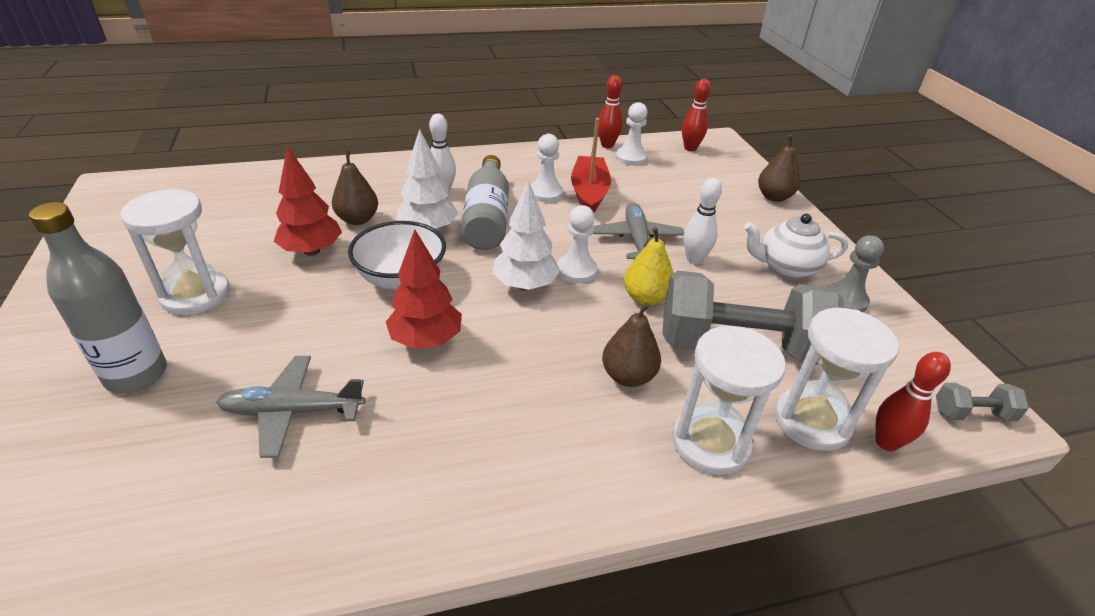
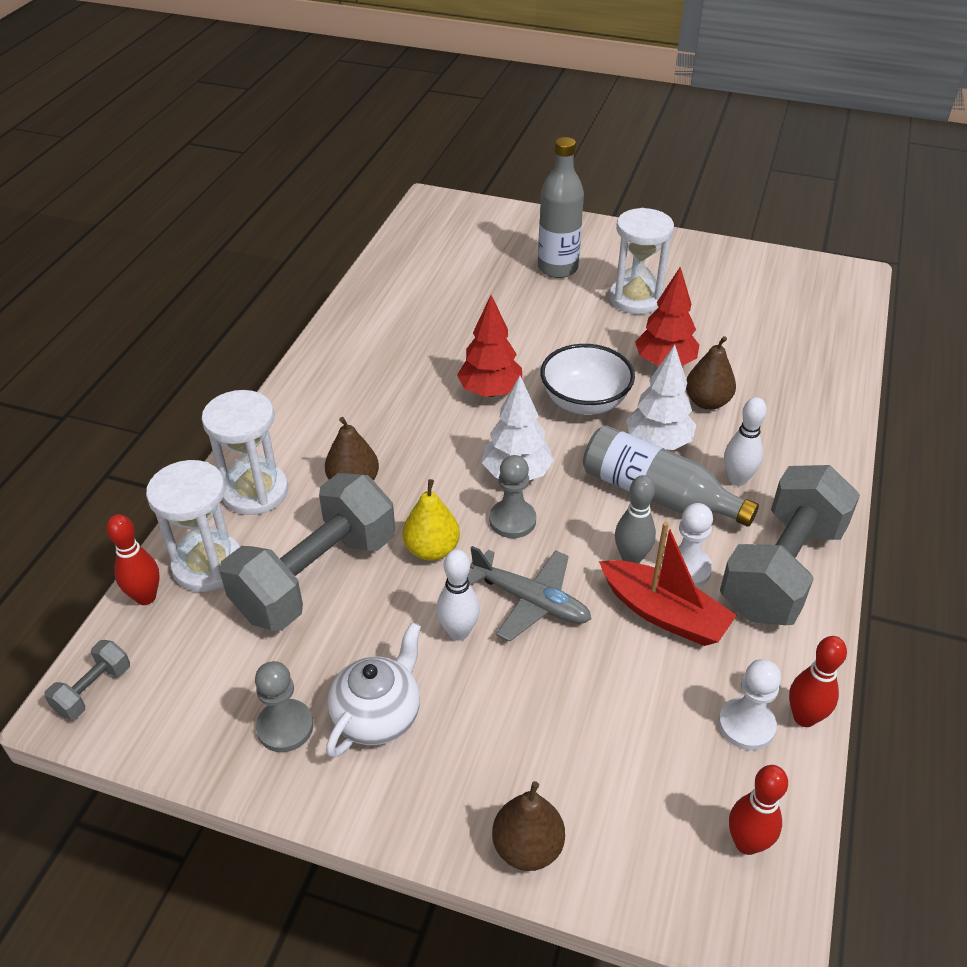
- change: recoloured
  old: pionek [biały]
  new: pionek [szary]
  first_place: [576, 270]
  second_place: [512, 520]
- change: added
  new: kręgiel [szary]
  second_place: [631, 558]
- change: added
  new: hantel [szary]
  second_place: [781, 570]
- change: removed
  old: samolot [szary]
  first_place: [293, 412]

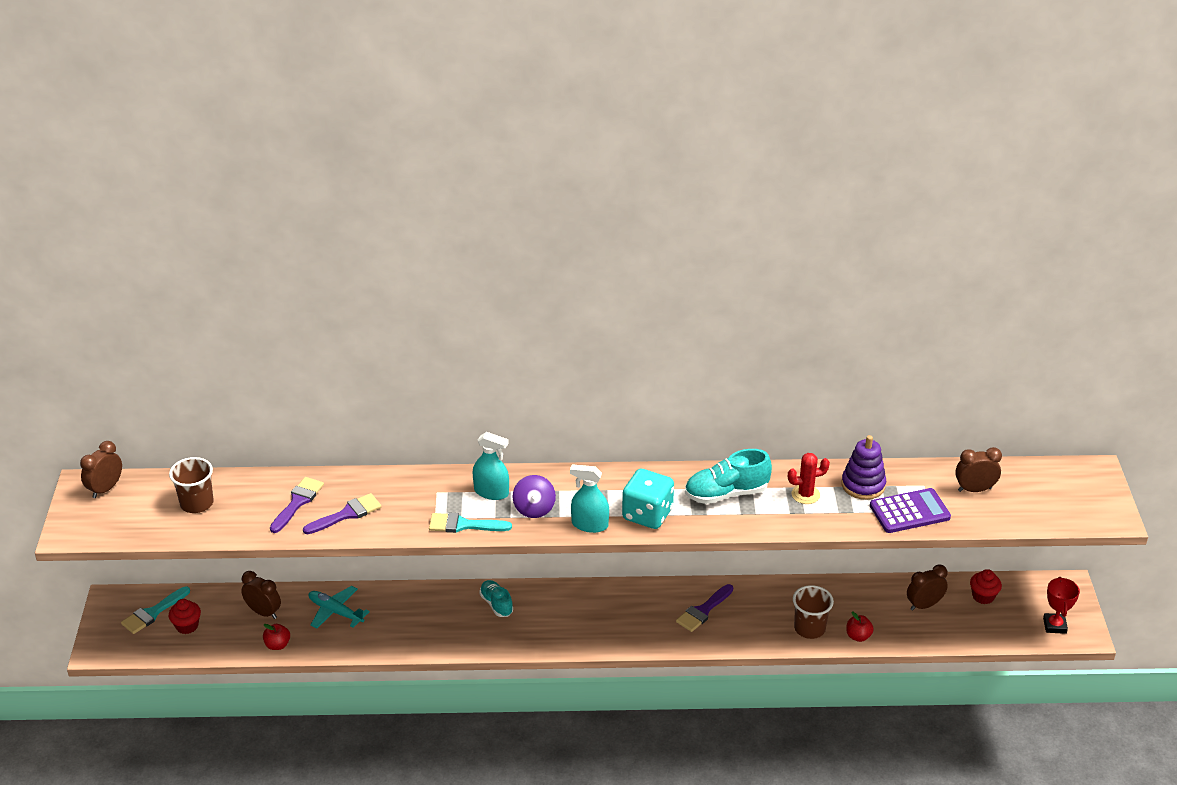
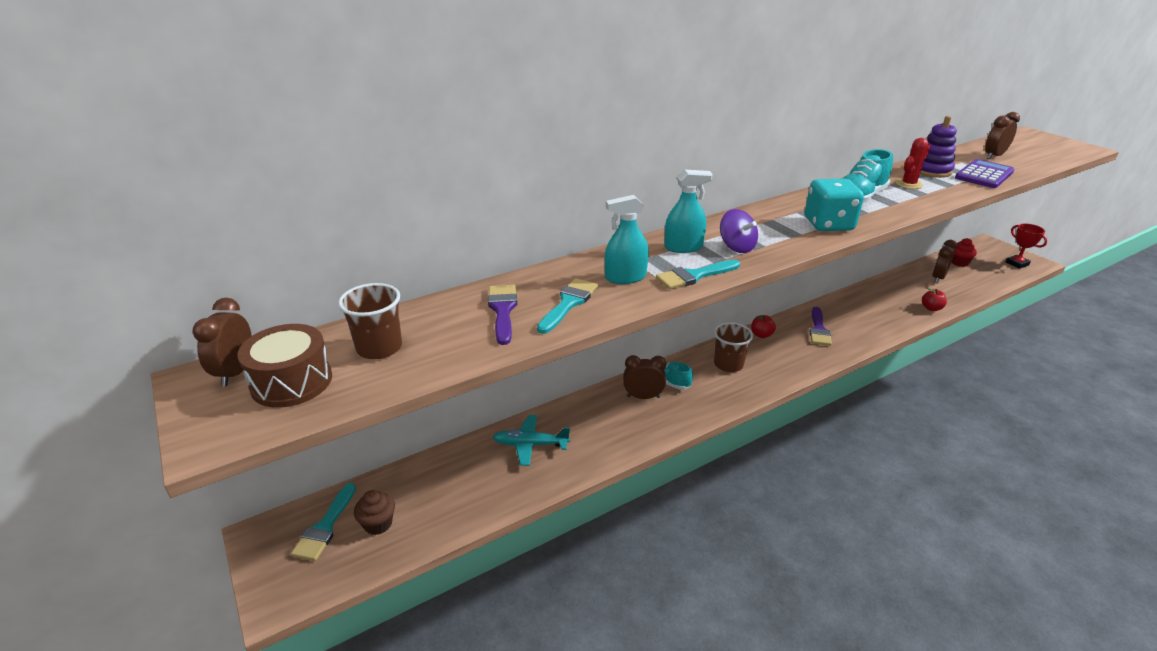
- change: added
  new: bęben [brązowy]
  second_place: [292, 382]
- change: recoloured
  old: muffinka [czerwony]
  new: muffinka [brązowy]
  first_place: [187, 626]
  second_place: [378, 524]
- change: recoloured
  old: pędzel [fioletowy]
  new: pędzel [turkusowy]
  first_place: [347, 514]
  second_place: [569, 303]
- change: moved
  old: spryskiwacz [turkusowy]
  first_place: [590, 524]
  second_place: [625, 277]
- change: moved
  old: budzik [brązowy]
  first_place: [263, 612]
  second_place: [643, 397]
- change: moved
  old: szklanka [brązowy]
  first_place: [809, 628]
  second_place: [728, 364]
- change: moved
  old: jabłko [czerwony]
  first_place: [277, 645]
  second_place: [761, 335]

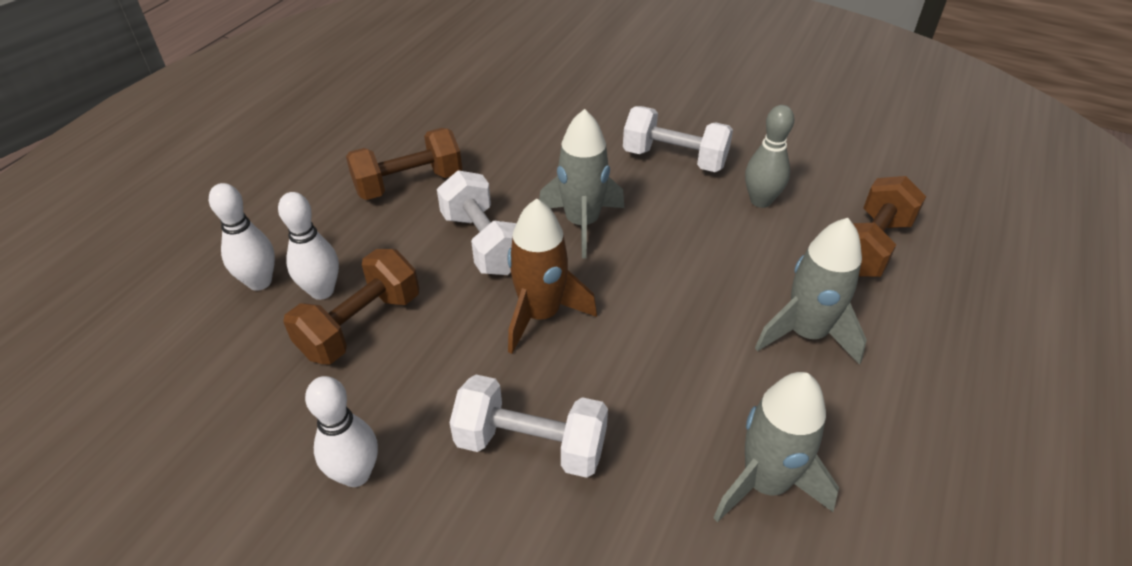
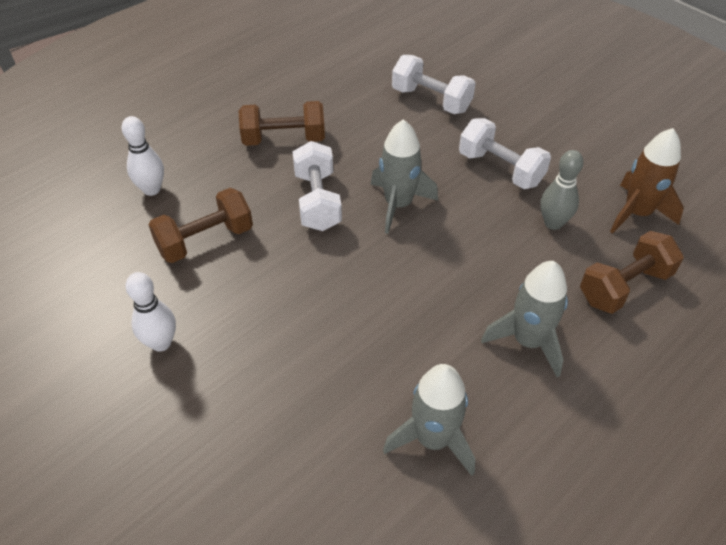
- change: moved
  old: hantel [biały]
  first_place: [531, 444]
  second_place: [431, 100]
- change: moved
  old: rakieta [brązowy]
  first_place: [540, 314]
  second_place: [637, 213]
- change: removed
  old: kręgiel [biały]
  first_place: [322, 291]

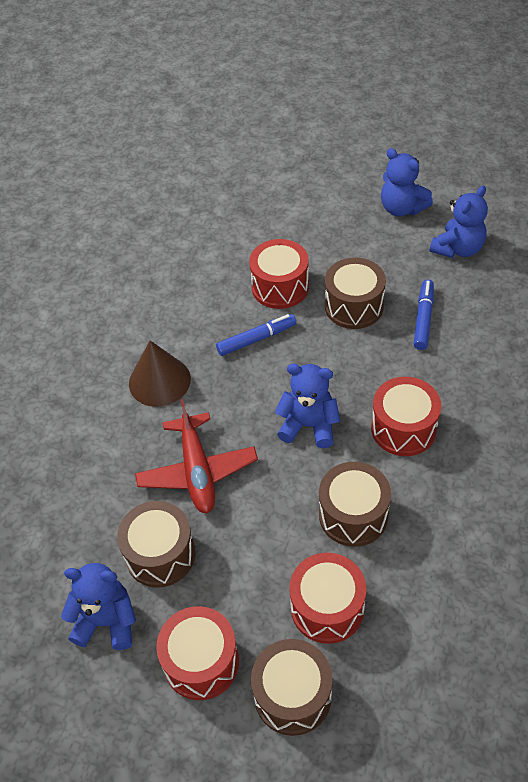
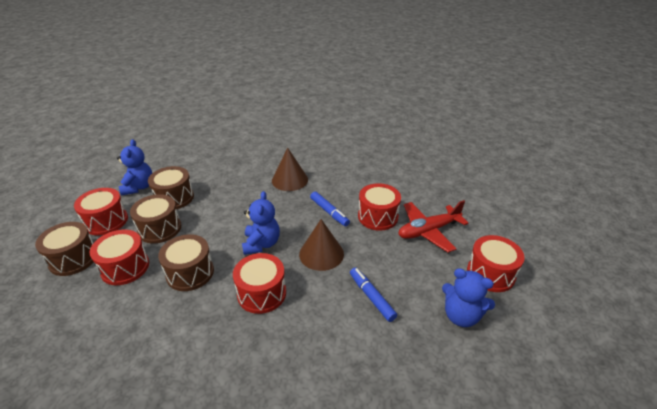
- change: moved
  old: bęben [brązowy]
  first_place: [354, 306]
  second_place: [160, 229]
- change: added
  new: stożek [brązowy]
  second_place: [321, 254]
- change: turned
  old: flamaster [niebieski]
  first_place: [423, 319]
  second_place: [371, 297]
  degrees: -120
- change: moved
  old: samolot [czerwony]
  first_place: [197, 471]
  second_place: [428, 231]
- change: replaced
  old: miś [niebieski]
  new: bęben [czerwony]
  first_place: [402, 208]
  second_place: [490, 273]

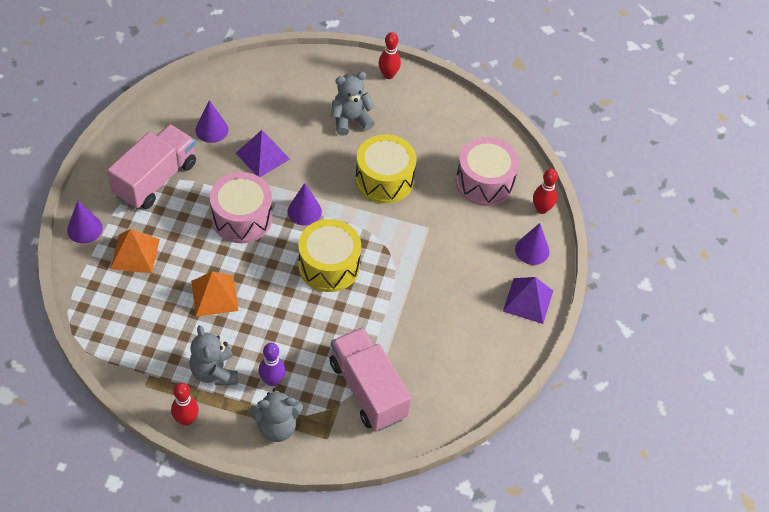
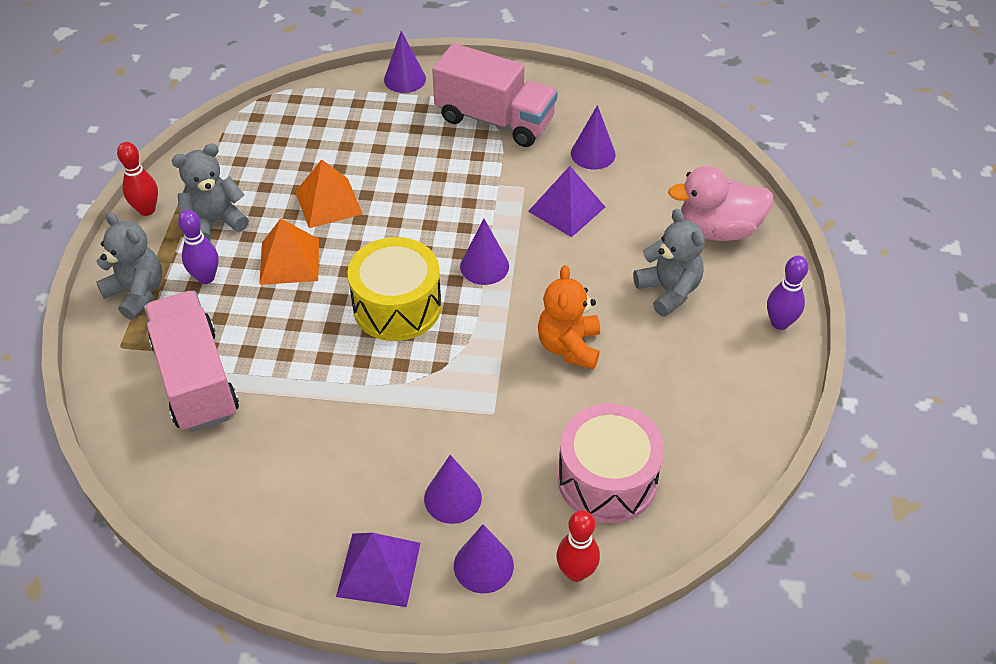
- change: turned
  old: miś [szary]
  first_place: [276, 427]
  second_place: [137, 293]
  degrees: 150
- change: turned
  old: ciężarówka [różowy]
  first_place: [368, 390]
  second_place: [196, 379]
  degrees: -75
- change: moved
  old: piramida [pomarańczowy]
  first_place: [135, 253]
  second_place: [289, 261]
- change: added
  new: stożek [fioletowy]
  second_place: [452, 498]
- change: replaced
  old: bęben [żółty]
  new: miś [pomarańczowy]
  first_place: [384, 179]
  second_place: [569, 346]
- change: added
  new: kaczka [różowy]
  second_place: [718, 230]
- change: recoloured
  old: kręgiel [czerwony]
  new: kręgiel [fioletowy]
  first_place: [388, 75]
  second_place: [779, 323]
- change: removed
  old: bęben [różowy]
  first_place: [242, 218]

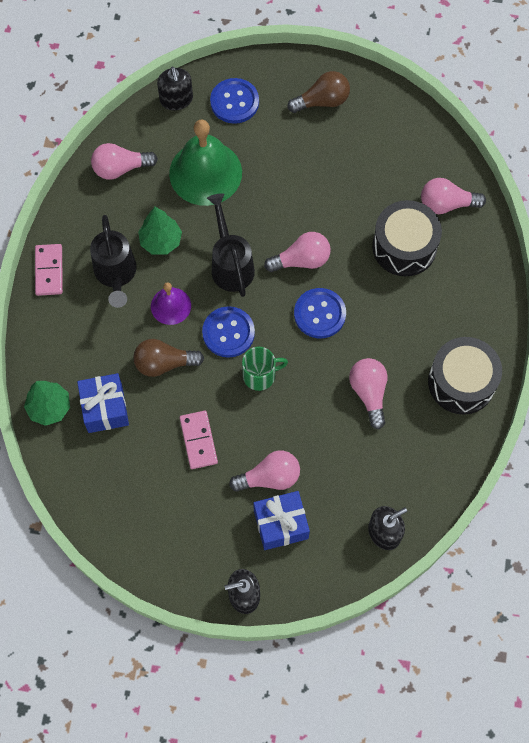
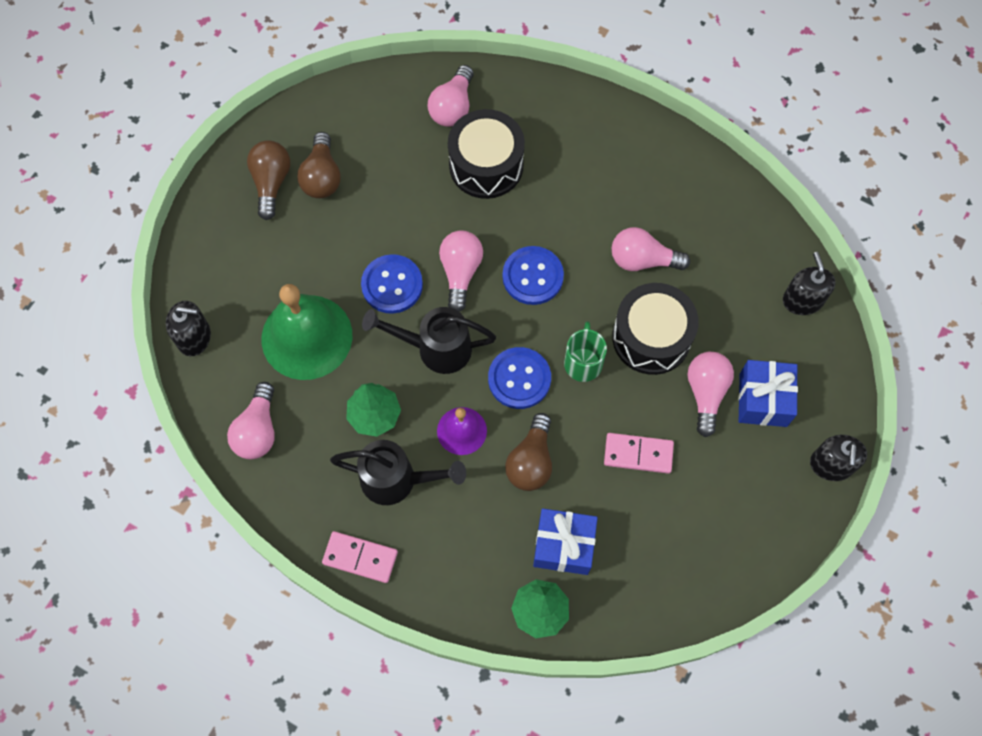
- change: added
  new: żarówka [brązowy]
  second_place: [322, 176]
- change: moved
  old: guzik [niebieski]
  first_place: [234, 102]
  second_place: [392, 285]
- change: moved
  old: bęben [czarny]
  first_place: [461, 382]
  second_place: [651, 337]

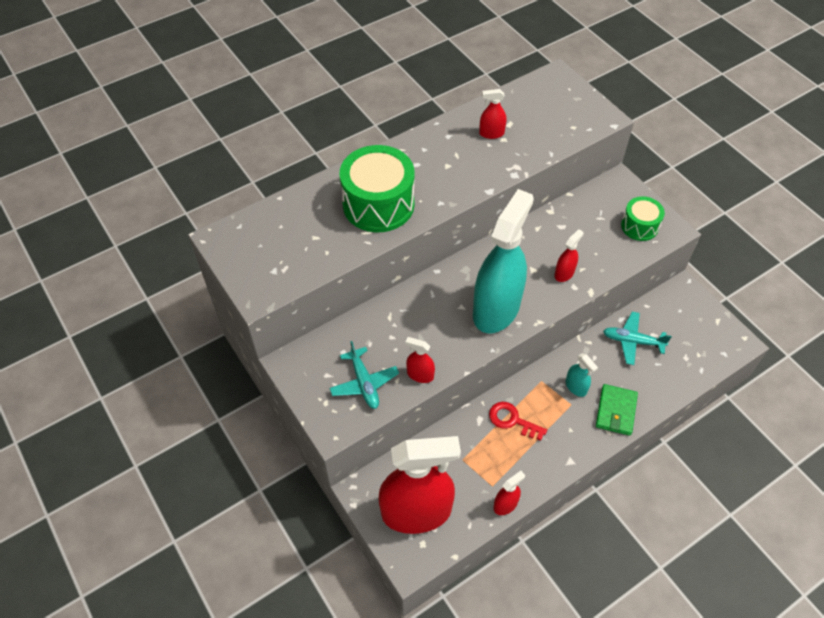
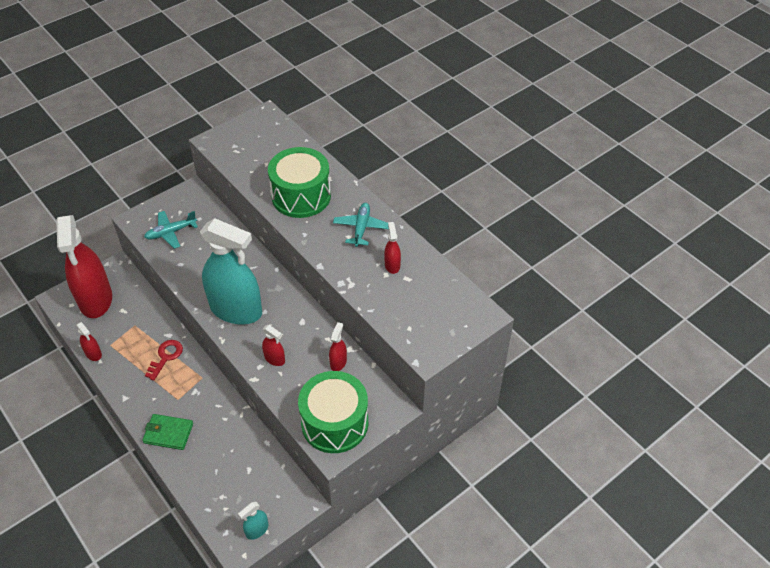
- change: moved
  old: spryskiwacz [turkusowy]
  first_place: [576, 387]
  second_place: [257, 530]
- change: resized
  old: bęben [zielony]
  first_place: [639, 226]
  second_place: [335, 423]
  factor: 1.79
- change: moved
  old: spryskiwacz [czerwony]
  first_place: [420, 375]
  second_place: [338, 362]
- change: moved
  old: samolot [turkusowy]
  first_place: [632, 341]
  second_place: [361, 228]

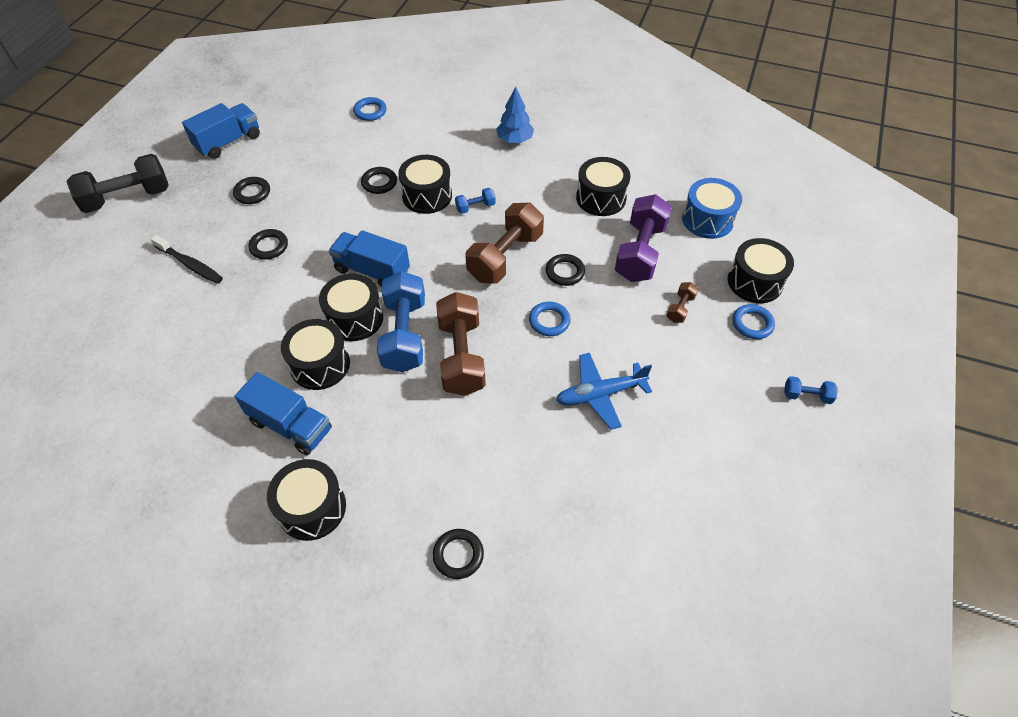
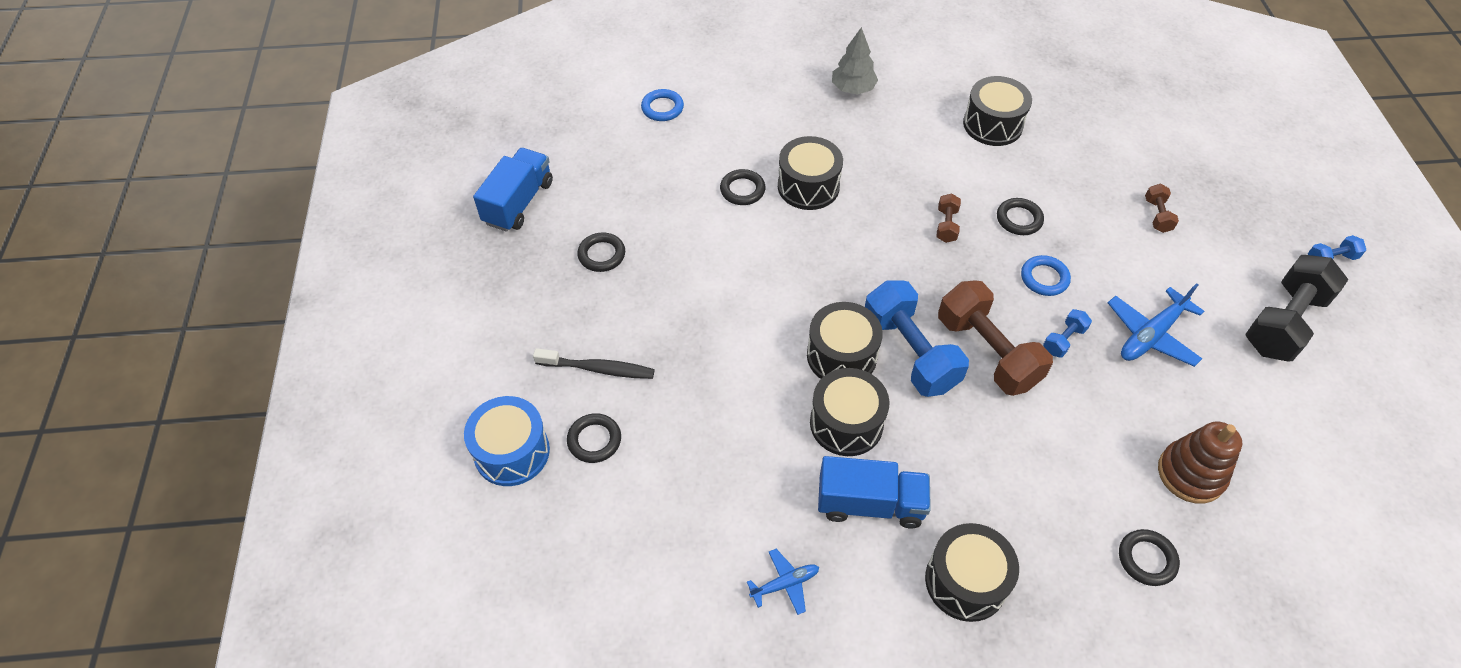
- change: moved
  old: bęben [niebieski]
  first_place: [707, 220]
  second_place: [512, 452]
- change: moved
  old: pierścień [czarny]
  first_place: [269, 246]
  second_place: [594, 440]
- change: added
  new: samolot [niebieski]
  second_place: [785, 584]
- change: recoloured
  old: drzewko [niebieski]
  new: drzewko [szary]
  first_place: [515, 140]
  second_place: [853, 89]
- change: resized
  old: hantel [brązowy]
  first_place: [505, 257]
  second_place: [946, 225]
  factor: 0.45
- change: moved
  old: hantel [niebieski]
  first_place: [475, 207]
  second_place: [1063, 340]
- change: added
  new: zabawka nakładanka [brązowy]
  second_place: [1190, 474]
- change: moved
  old: hantel [czarny]
  first_place: [128, 198]
  second_place: [1283, 323]
- change: removed
  old: ciężarówka [niebieski]
  first_place: [372, 271]
- change: removed
  old: hantel [fioletowy]
  first_place: [640, 252]
- change: removed
  old: bęben [czarny]
  first_place: [755, 282]
- change: removed
  old: pierścień [niebieski]
  first_place: [752, 324]

